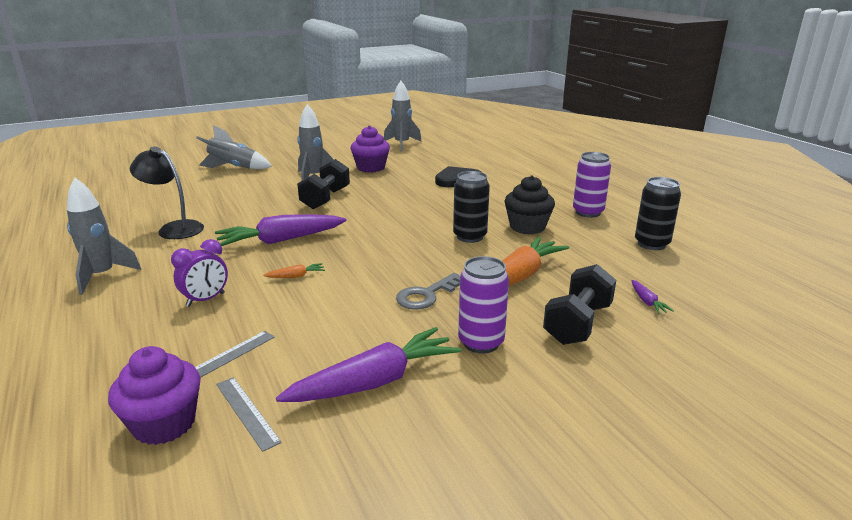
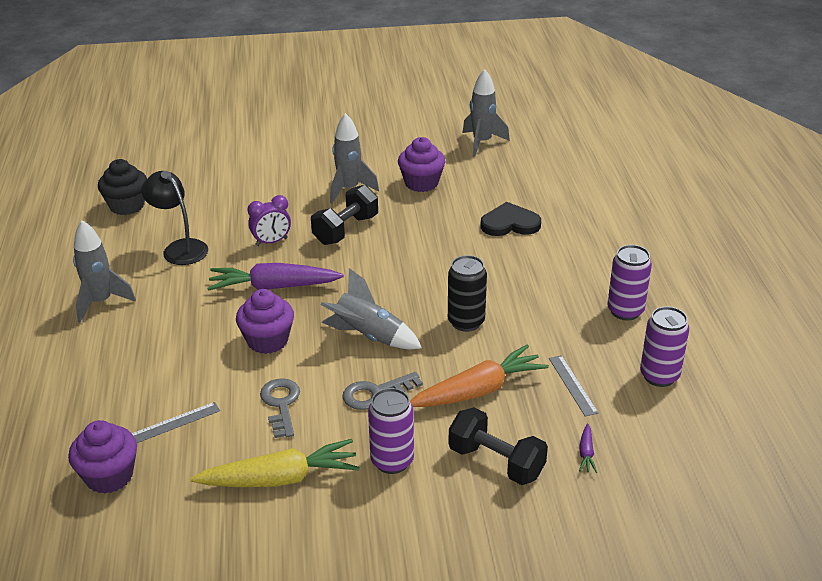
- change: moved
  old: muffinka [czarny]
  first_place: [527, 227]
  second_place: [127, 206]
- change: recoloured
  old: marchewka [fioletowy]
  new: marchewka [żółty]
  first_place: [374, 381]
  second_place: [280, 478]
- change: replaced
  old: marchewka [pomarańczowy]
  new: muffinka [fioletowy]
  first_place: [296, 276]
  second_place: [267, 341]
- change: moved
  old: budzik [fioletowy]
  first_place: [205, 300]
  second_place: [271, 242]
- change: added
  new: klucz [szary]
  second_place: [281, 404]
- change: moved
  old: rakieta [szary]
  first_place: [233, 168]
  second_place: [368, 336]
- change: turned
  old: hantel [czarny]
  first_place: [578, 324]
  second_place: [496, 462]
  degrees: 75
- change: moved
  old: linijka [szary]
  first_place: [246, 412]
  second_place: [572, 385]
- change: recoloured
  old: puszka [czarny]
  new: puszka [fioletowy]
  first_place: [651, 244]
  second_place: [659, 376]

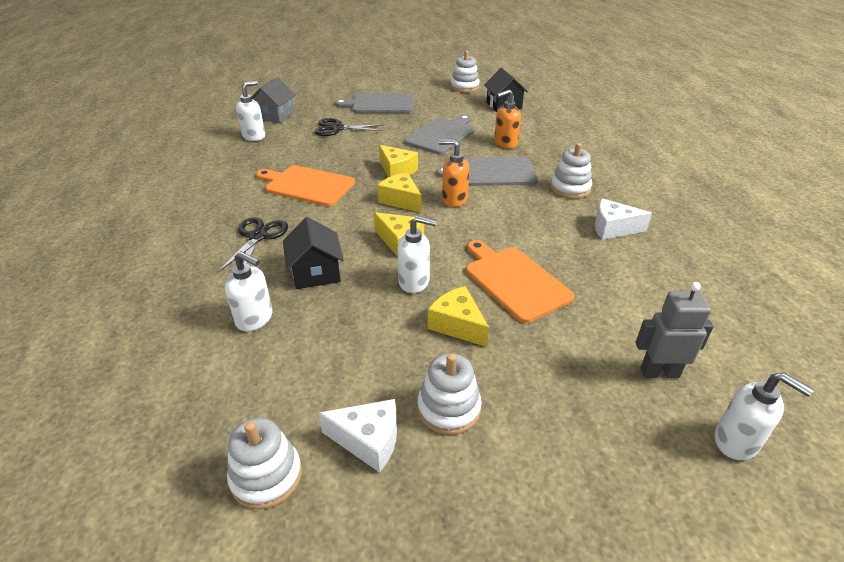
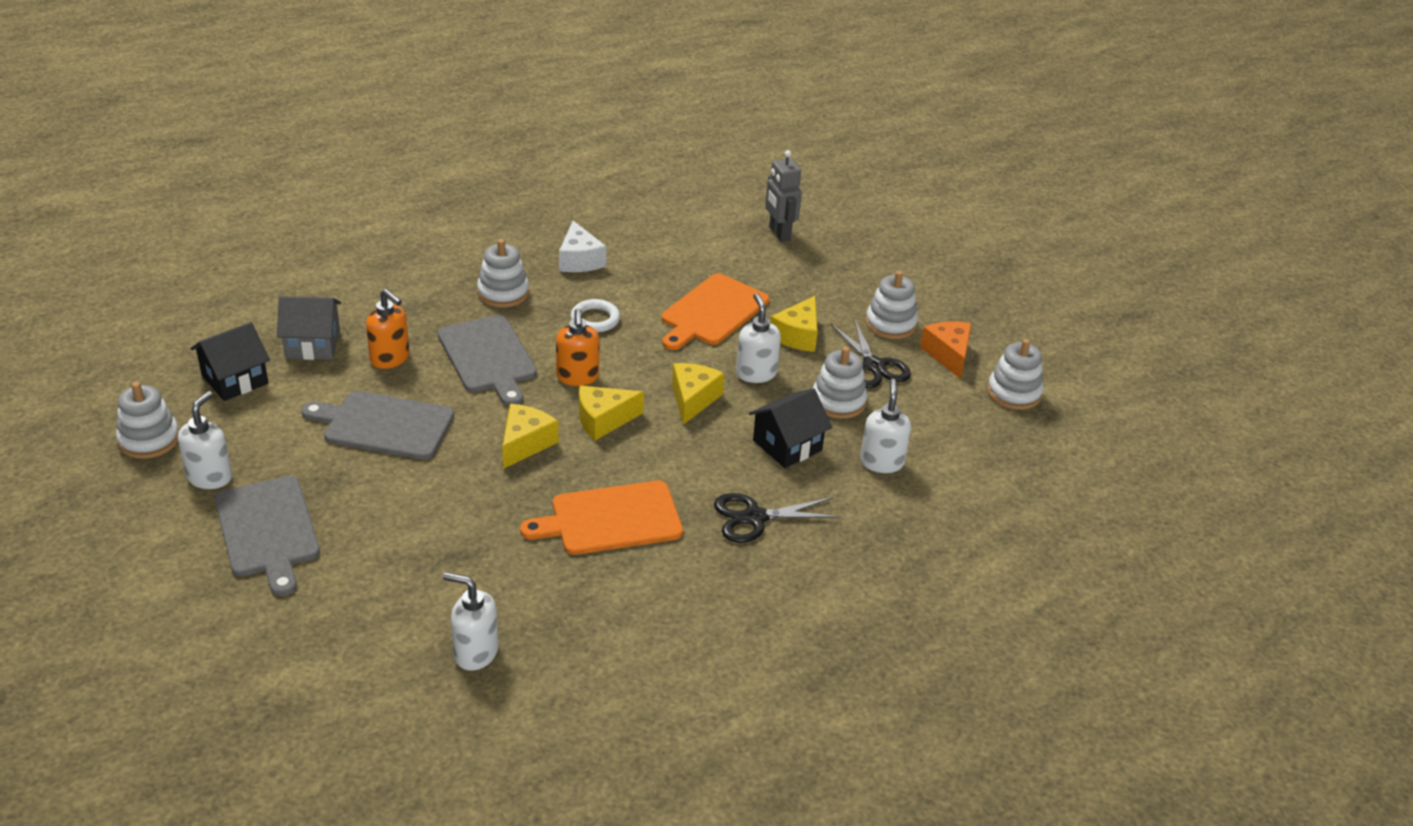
- change: moved
  old: dozownik mydła [biały]
  first_place: [736, 441]
  second_place: [210, 477]
- change: moved
  old: domek [szary]
  first_place: [275, 116]
  second_place: [313, 344]
- change: turned
  old: deska do krojenia [pomarańczowy]
  first_place: [307, 185]
  second_place: [611, 519]
  degrees: 75
- change: added
  new: pierścień [biały]
  second_place: [595, 319]
- change: turned
  old: ser [żółty]
  first_place: [401, 200]
  second_place: [603, 420]
  degrees: 45
- change: added
  new: zabawka nakładanka [biały]
  second_place: [838, 401]
- change: moved
  old: nożyczki [czarny]
  first_place: [337, 128]
  second_place: [873, 366]
- change: recoloured
  old: ser [biały]
  new: ser [pomarańczowy]
  first_place: [368, 440]
  second_place: [948, 355]

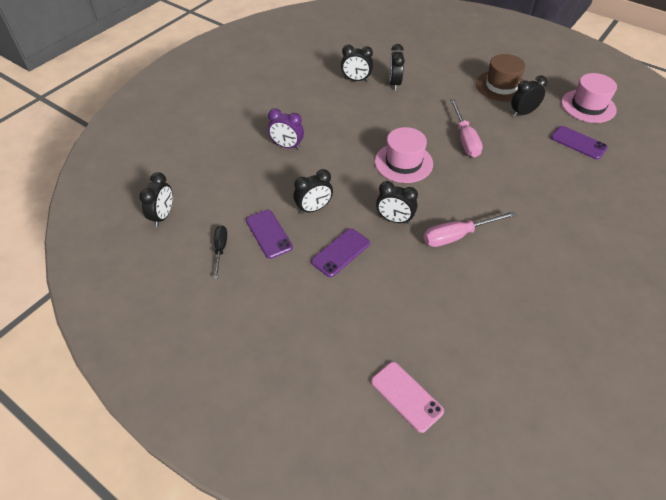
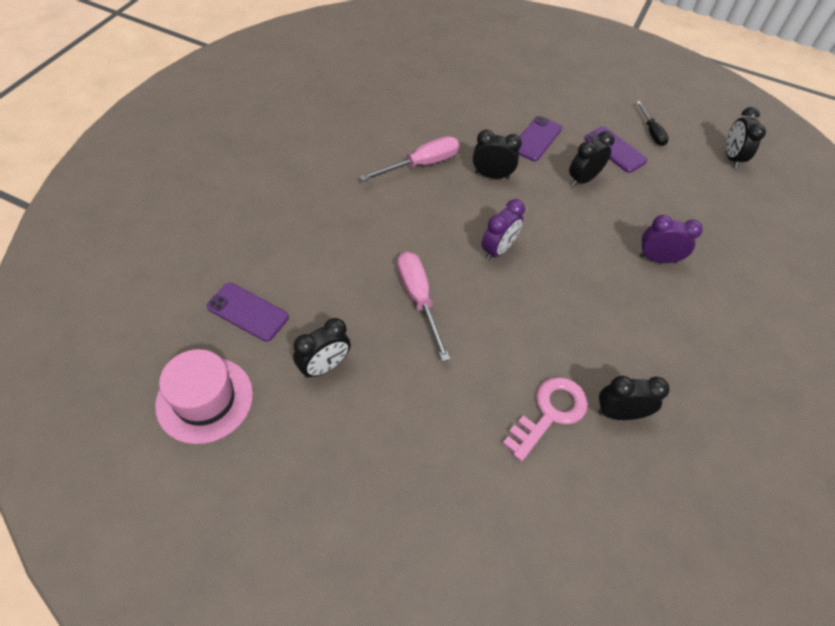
- change: replaced
  old: kapelusz [różowy]
  new: budzik [fioletowy]
  first_place: [403, 162]
  second_place: [498, 249]
- change: replaced
  old: budzik [czarny]
  new: klucz [różowy]
  first_place: [394, 83]
  second_place: [549, 413]
- change: removed
  old: telefon [różowy]
  first_place: [406, 396]
- change: removed
  old: kapelusz [brązowy]
  first_place: [501, 86]

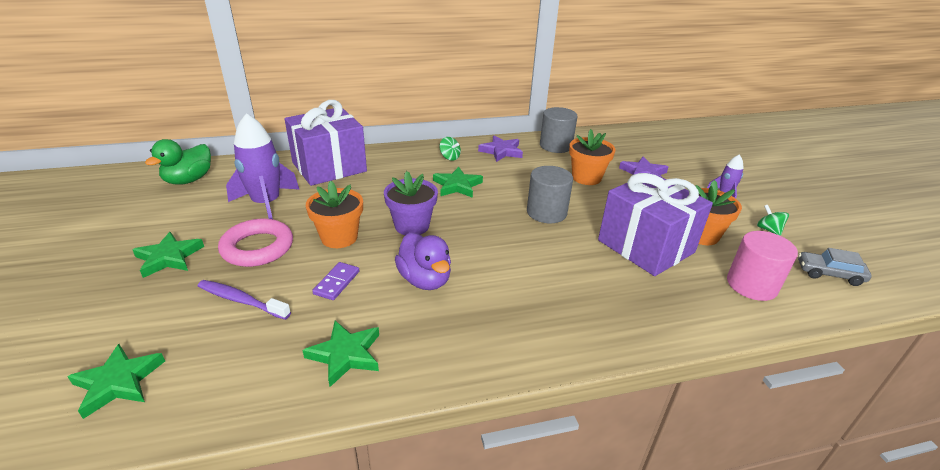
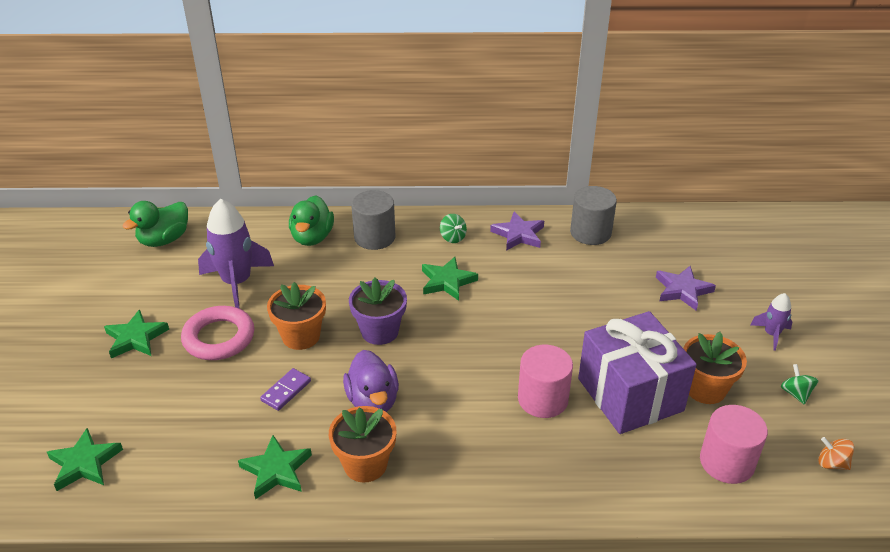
- change: replaced
  old: prezent [fioletowy]
  new: kaczka [zielony]
  first_place: [329, 167]
  second_place: [312, 237]
- change: moved
  old: doniczka [pomarańczowy]
  first_place: [586, 177]
  second_place: [365, 464]
- change: moved
  old: walec [szary]
  first_place: [546, 212]
  second_place: [374, 237]
- change: added
  new: walec [różowy]
  second_place: [543, 399]
- change: replaced
  old: samochód [szary]
  new: bączek [pomarańczowy]
  first_place: [829, 274]
  second_place: [831, 463]
- change: removed
  old: szczoteczka do zębów [fioletowy]
  first_place: [241, 300]

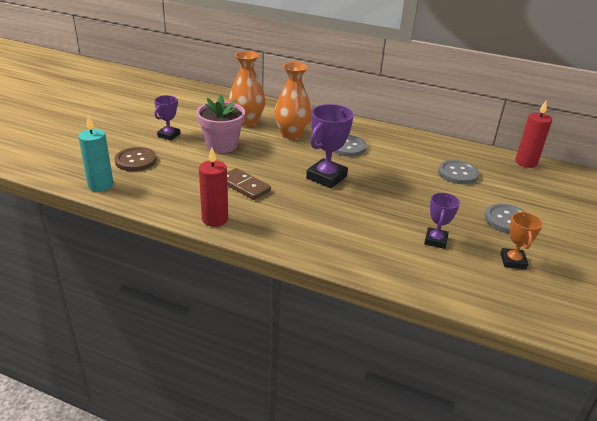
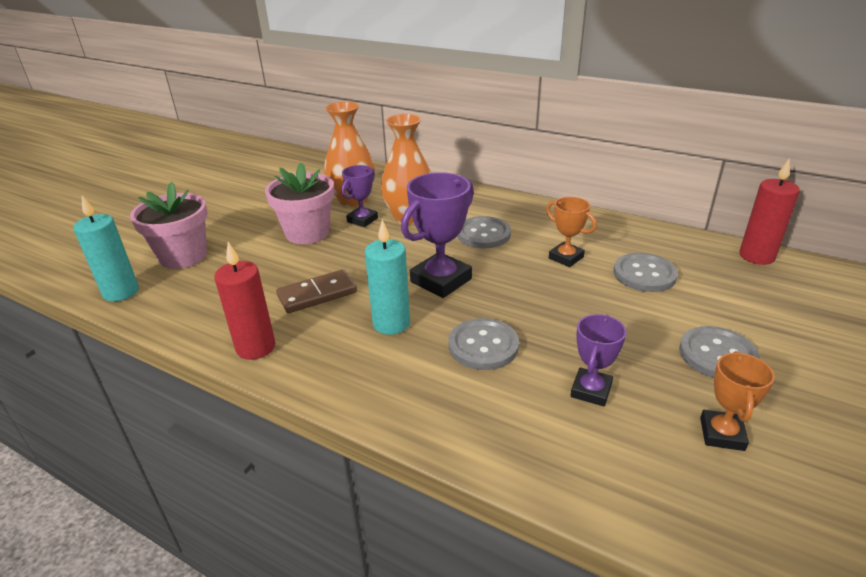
- change: replaced
  old: guzik [brązowy]
  new: doniczka [różowy]
  first_place: [135, 160]
  second_place: [183, 256]
- change: turned
  old: kostka domina [brązowy]
  first_place: [244, 186]
  second_place: [317, 294]
  degrees: -75
- change: moved
  old: puchar [fioletowy]
  first_place: [169, 135]
  second_place: [362, 220]
- change: added
  new: świeca [turkusowy]
  second_place: [391, 323]
- change: added
  new: guzik [szary]
  second_place: [483, 346]
- change: added
  new: puchar [pomarańczowy]
  second_place: [566, 258]

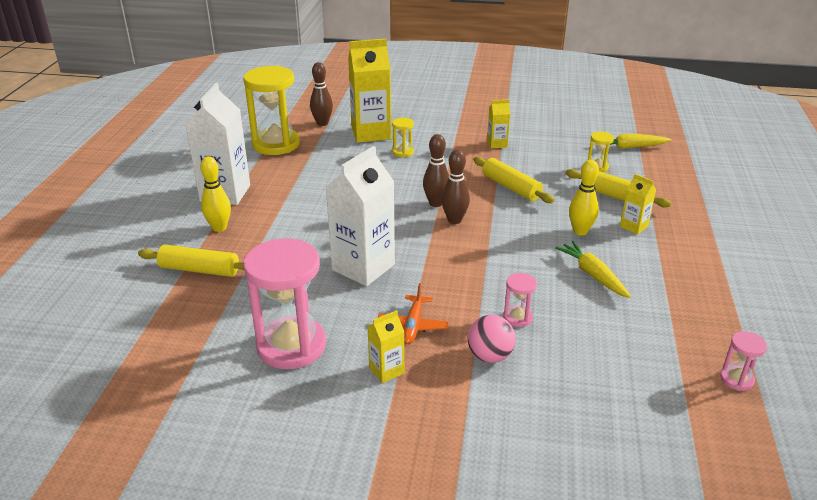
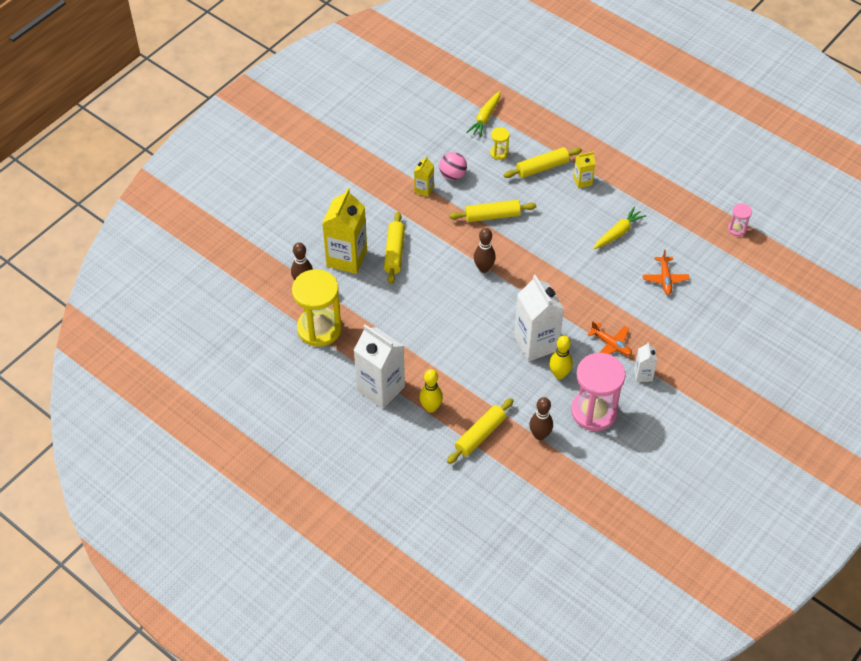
- change: replaced
  old: klepsydra [żółty]
  new: wałek do ciasta [żółty]
  first_place: [403, 152]
  second_place: [394, 252]
- change: moved
  old: piłka [różowy]
  first_place: [490, 356]
  second_place: [452, 175]
- change: moved
  old: kręgiel [brązowy]
  first_place: [454, 220]
  second_place: [540, 435]
- change: moved
  old: kręgiel [żółty]
  first_place: [580, 231]
  second_place: [559, 374]
- change: turned
  old: marchewka [żółty]
  first_place: [593, 275]
  second_place: [618, 233]
  degrees: 135
- change: recoloured
  old: karton mleka [żółty]
  new: karton mleka [biały]
  first_place: [386, 370]
  second_place: [643, 374]
- change: added
  new: samolot [pomarańczowy]
  second_place: [665, 279]
- change: removed
  old: klepsydra [różowy]
  first_place: [517, 317]

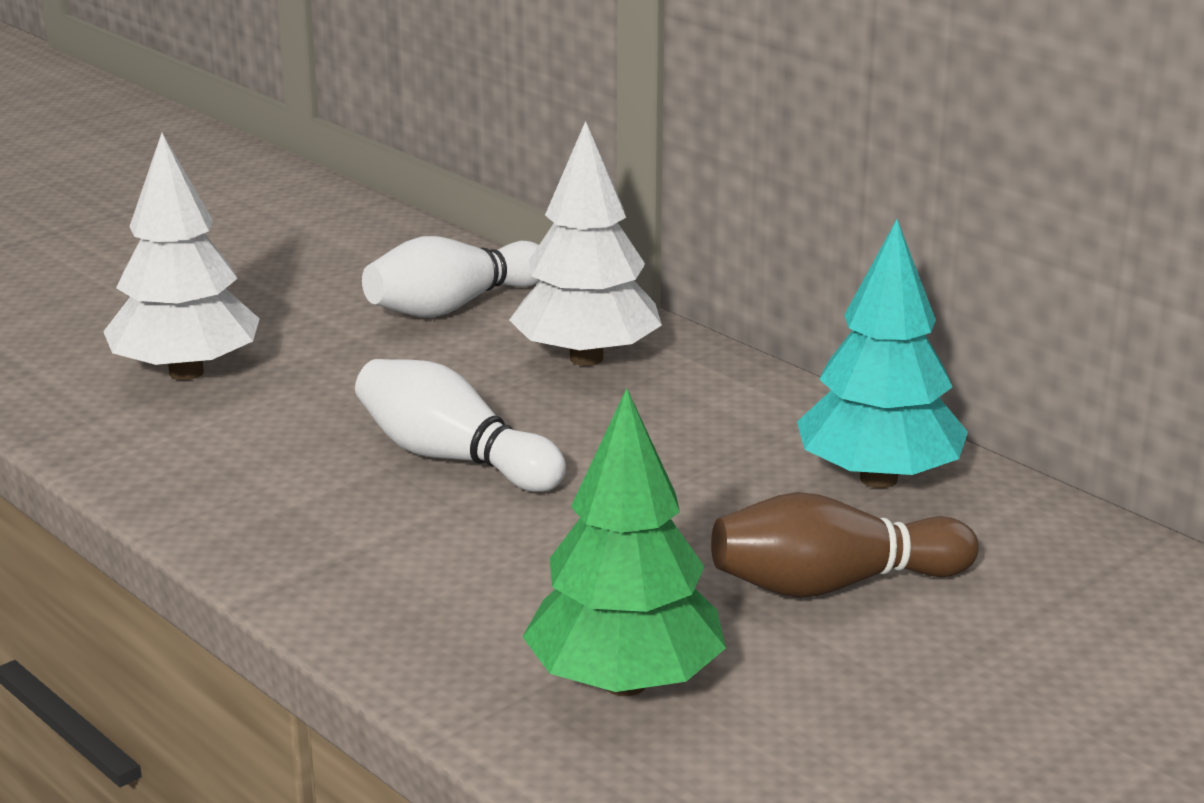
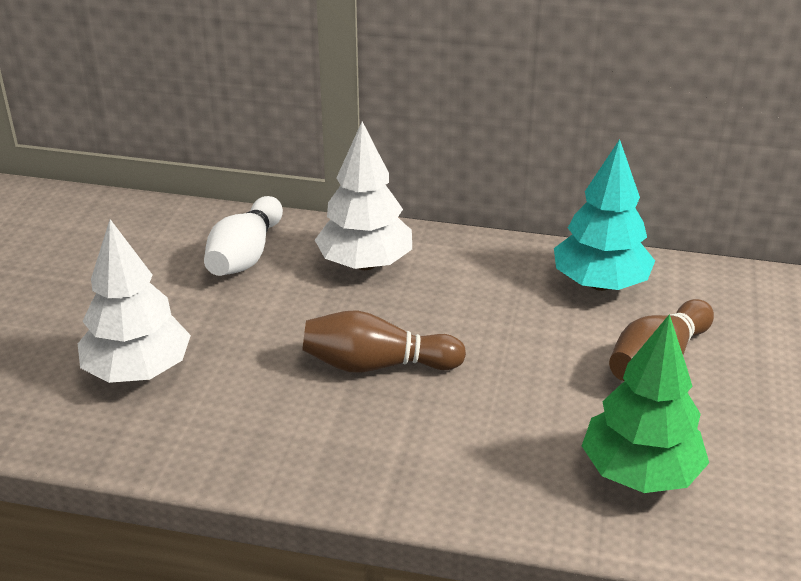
- change: recoloured
  old: kręgiel [biały]
  new: kręgiel [brązowy]
  first_place: [453, 458]
  second_place: [376, 365]

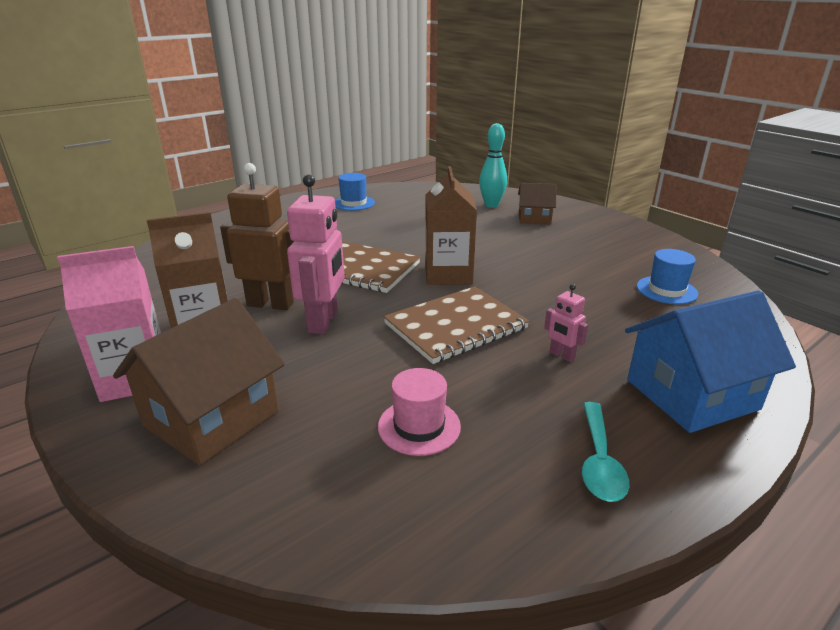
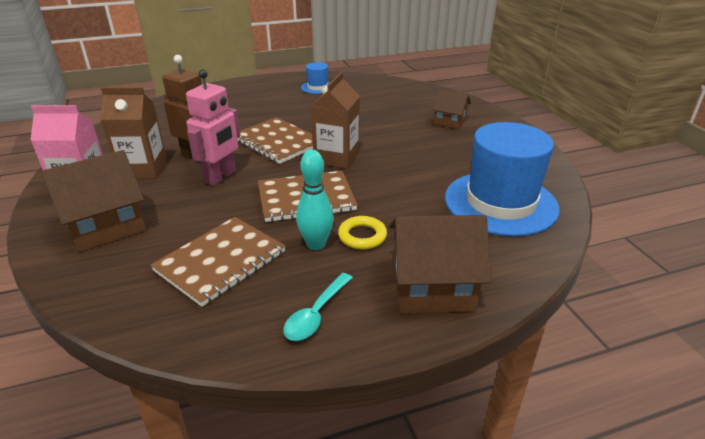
- change: replaced
  old: kapelusz [różowy]
  new: zeszyt [brązowy]
  first_place: [419, 426]
  second_place: [220, 261]
- change: moved
  old: kręgiel [turkusowy]
  first_place: [491, 205]
  second_place: [316, 244]
- change: replaced
  old: robot [różowy]
  new: pierścień [żółty]
  first_place: [561, 355]
  second_place: [362, 236]
- change: recoloured
  old: domek [niebieski]
  new: domek [brązowy]
  first_place: [691, 394]
  second_place: [432, 287]
- change: resized
  old: kapelusz [niebieski]
  first_place: [666, 290]
  second_place: [500, 203]
  factor: 2.22

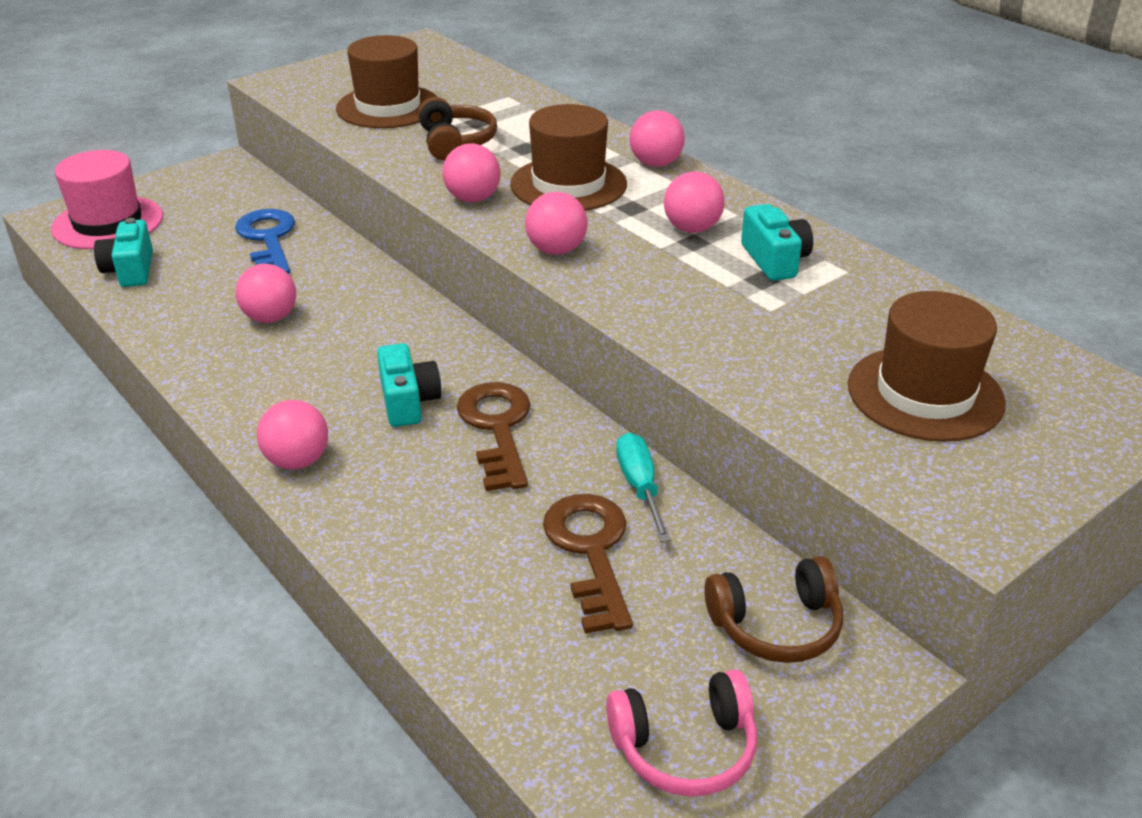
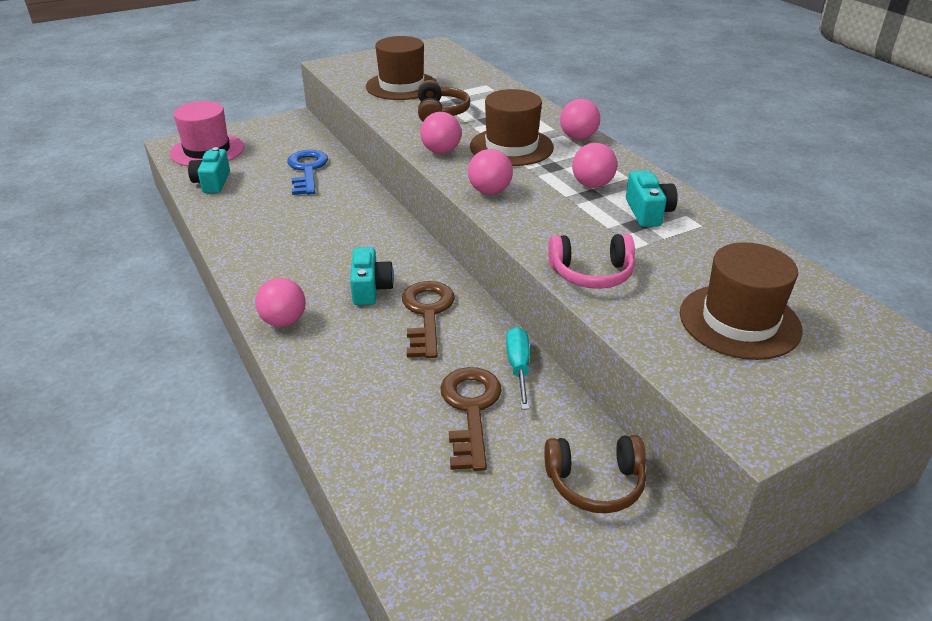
- change: moved
  old: słuchawki [różowy]
  first_place: [685, 747]
  second_place: [591, 273]
- change: removed
  old: piłka [różowy]
  first_place: [270, 318]

